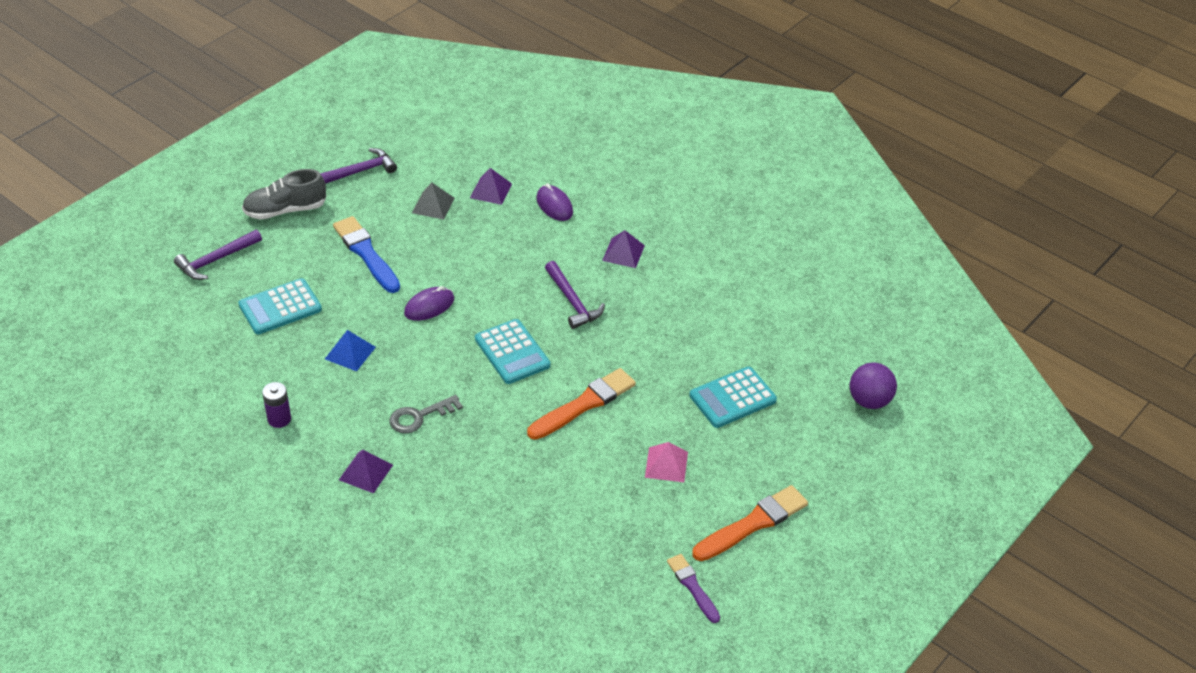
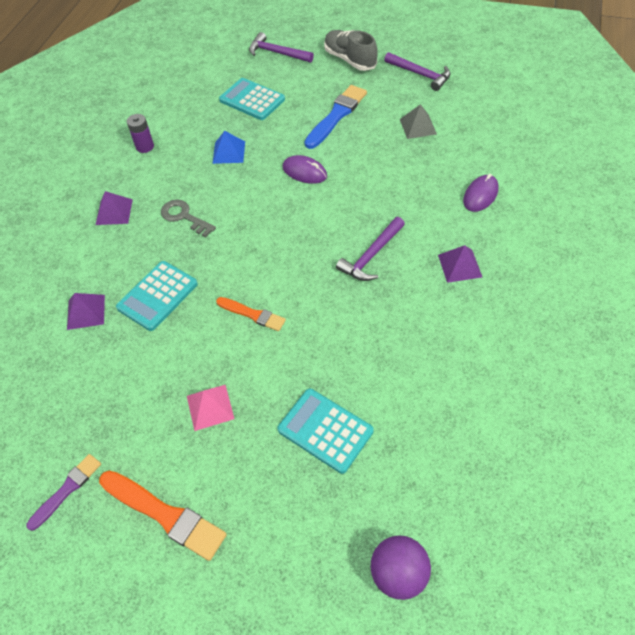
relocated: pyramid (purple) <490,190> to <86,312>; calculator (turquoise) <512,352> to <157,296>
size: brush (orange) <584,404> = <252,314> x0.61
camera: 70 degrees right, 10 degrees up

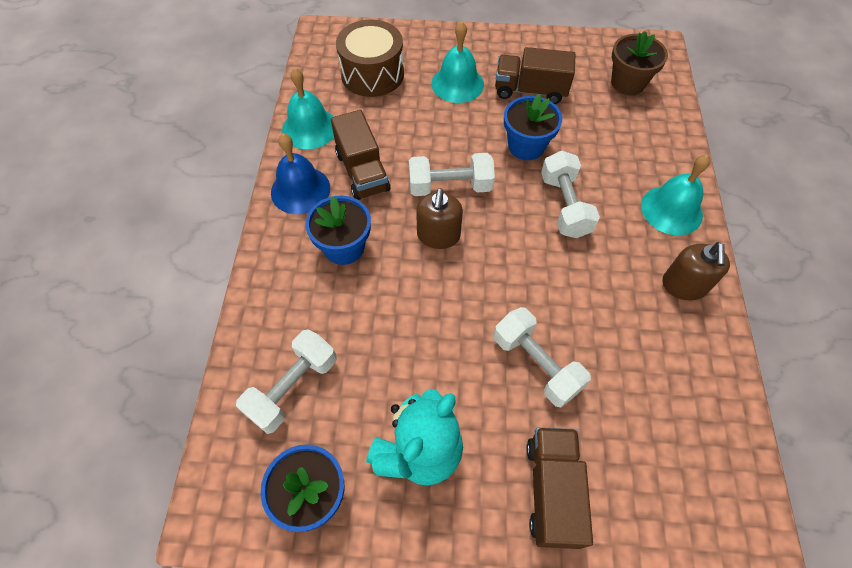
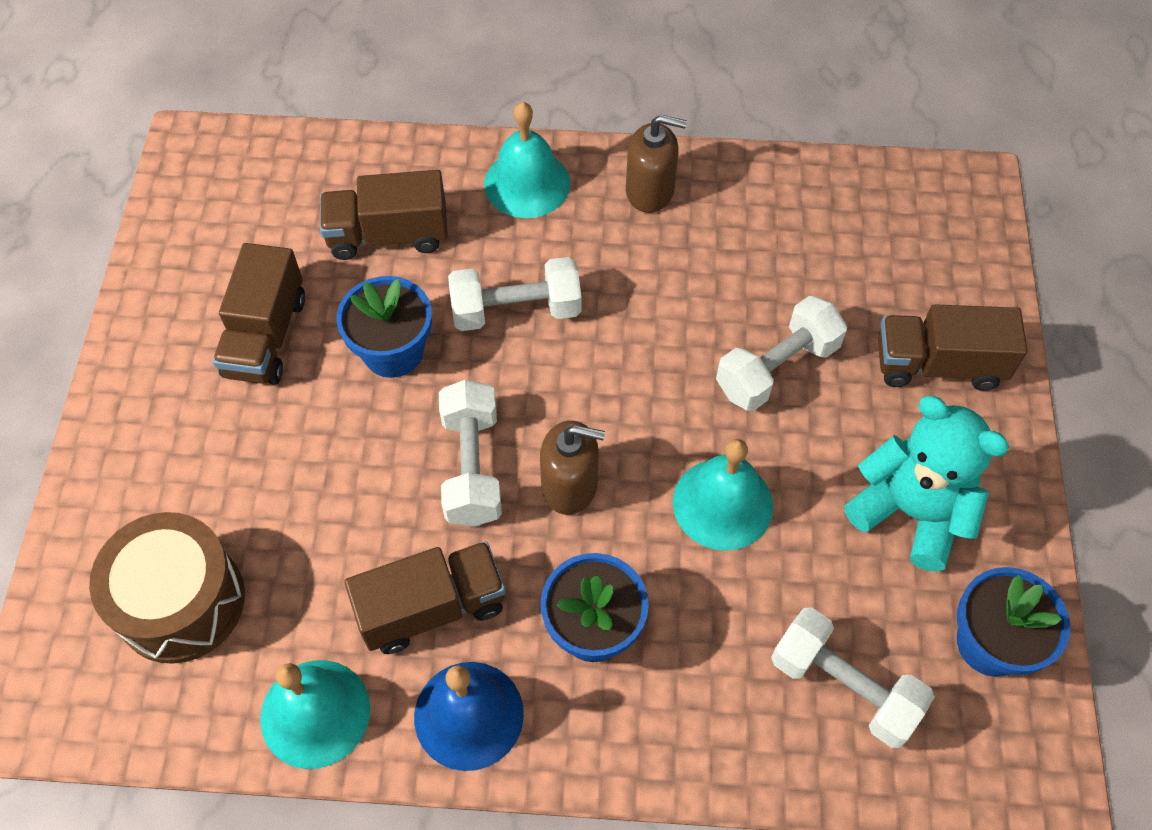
missing: flower pot (brown) <628,83>
appeared: truck (brown) <388,235>
relocated: bell (turquoise) <457,84> to <722,503>
camera: 90 degrees left, 0 degrees up

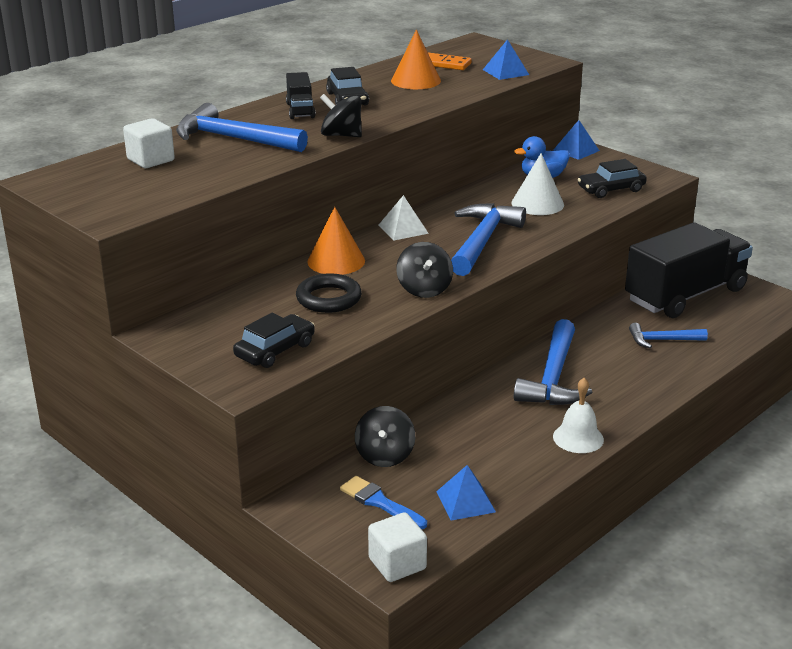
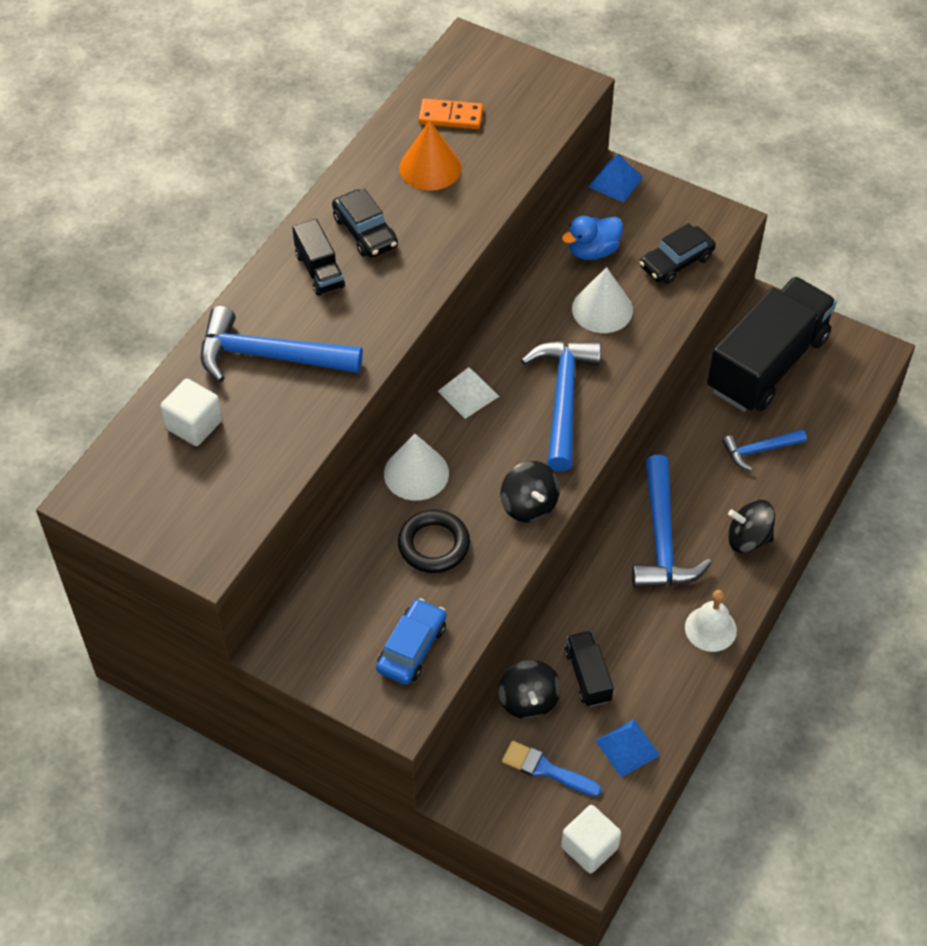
missing: pyramid (blue) <505,72>
appeared: truck (black) <588,676>
relocated: spinning top (black) <341,135> to <748,538>
colour: car (black) <275,350> to car (blue) <412,648>; cone (orange) <336,261> to cone (white) <416,473>
camera: 15 degrees left, 25 degrees up

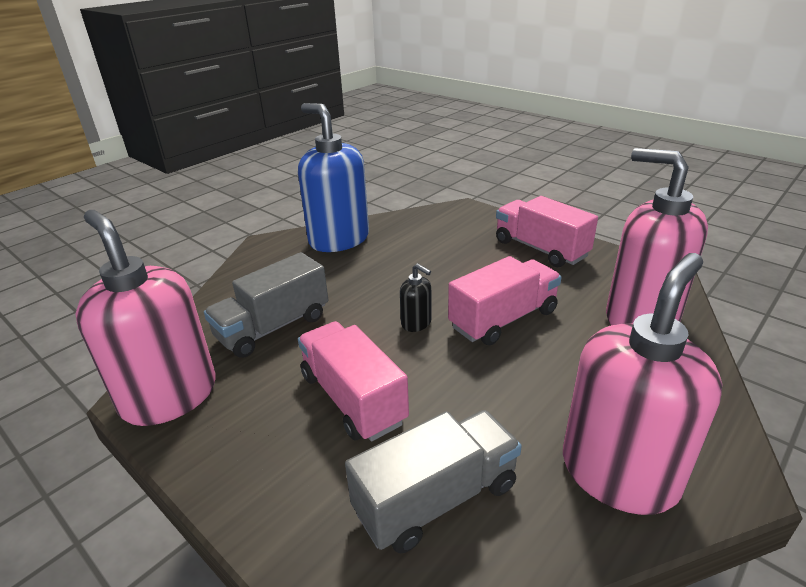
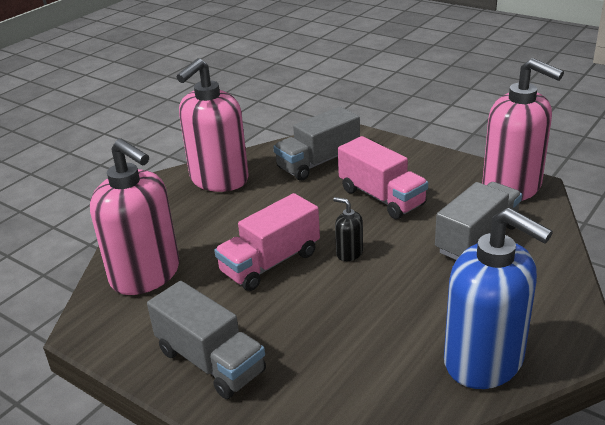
colour: truck (pink) <540,249> to truck (grey) <210,361>
camera: 175 degrees right, 0 degrees up

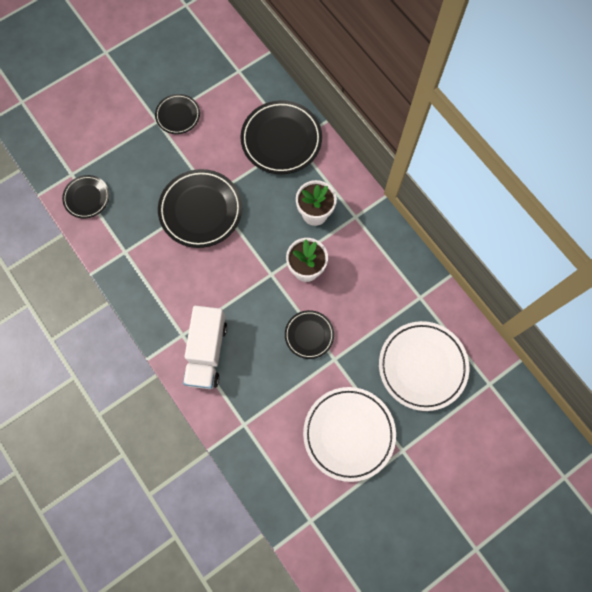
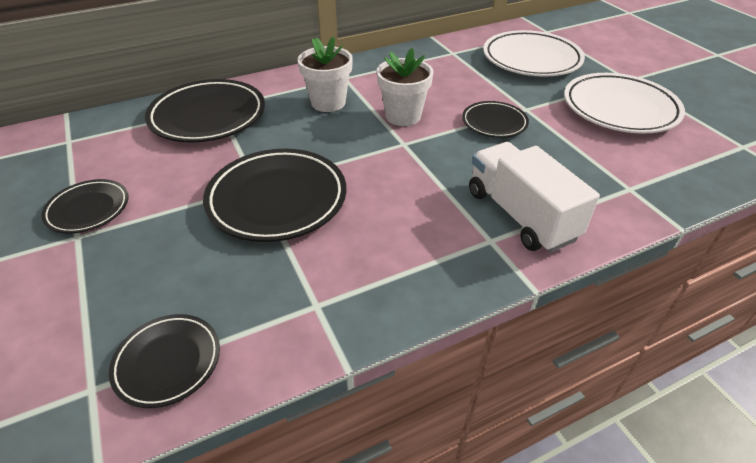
spun: truck (white) <207,352> = <520,215> 135 degrees counterclockwise
camera: 80 degrees left, 30 degrees down

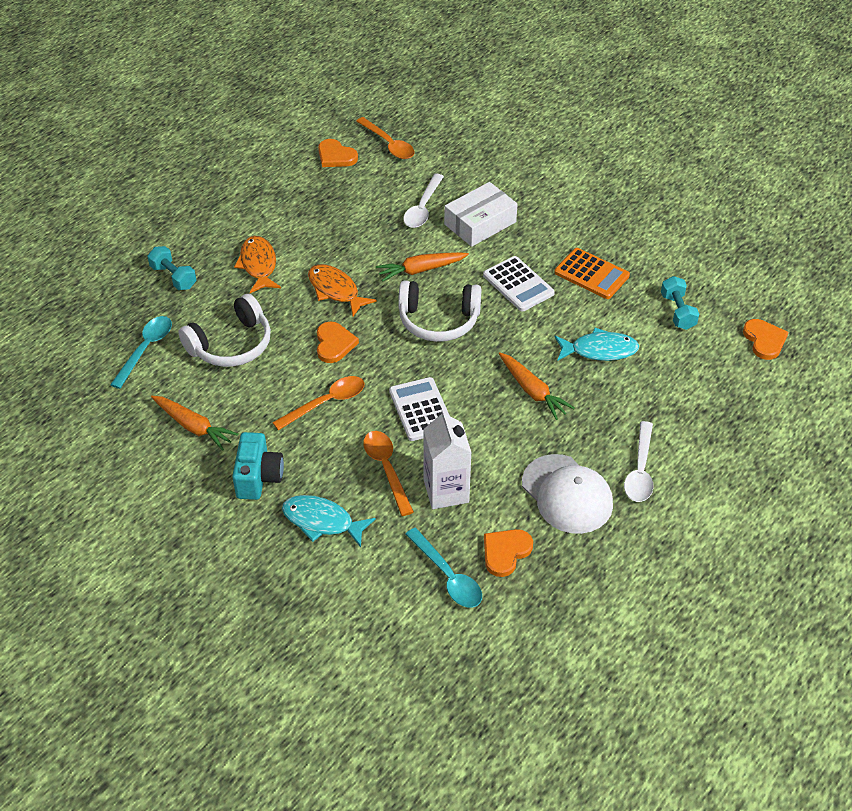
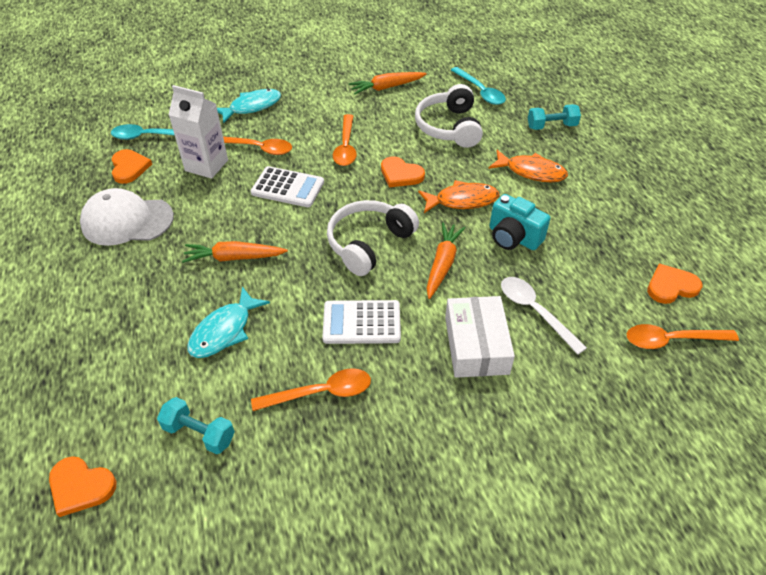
missing: spoon (white) <640,470>
relocated: camera (turquoise) <258,477> to <513,237>
exchanged: calculator (orange) <591,274> to spoon (orange) <320,393>
camera: 125 degrees right, 0 degrees up

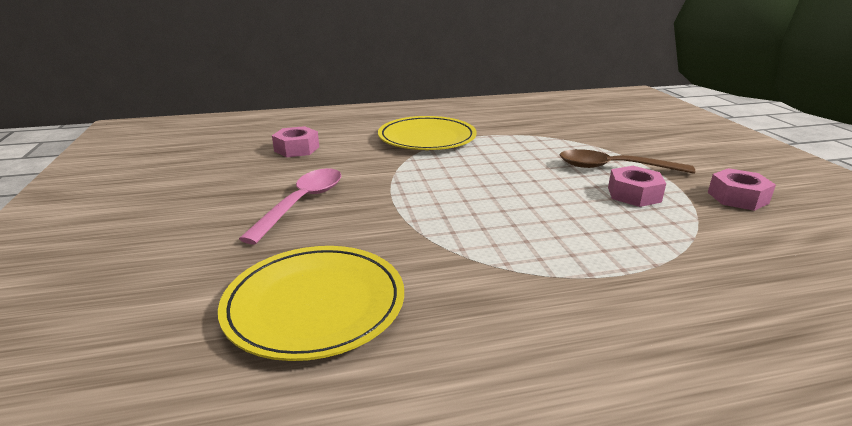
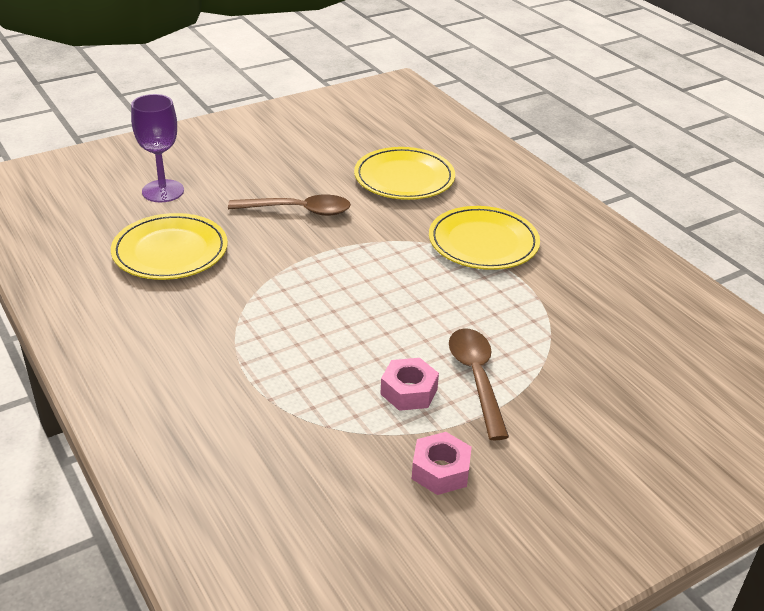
appeared: goblet (purple) <163,191>
exchanged: nut (pink) <297,149> to plate (yellow) <404,178>
colour: spoon (pink) <302,203> to spoon (brown) <298,211>
camera: 70 degrees right, 10 degrees up

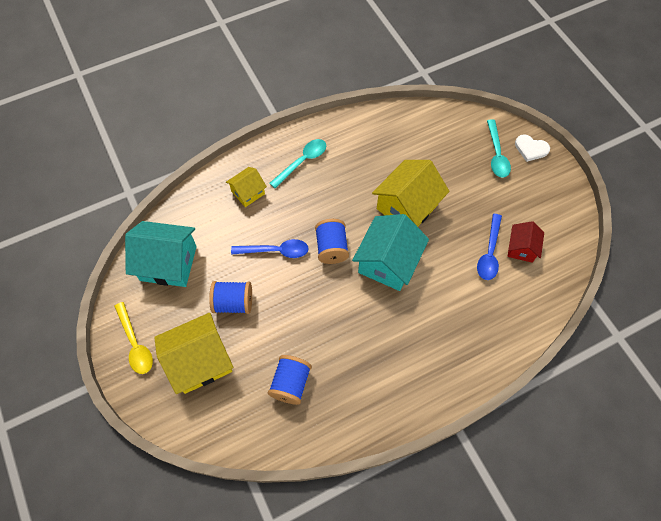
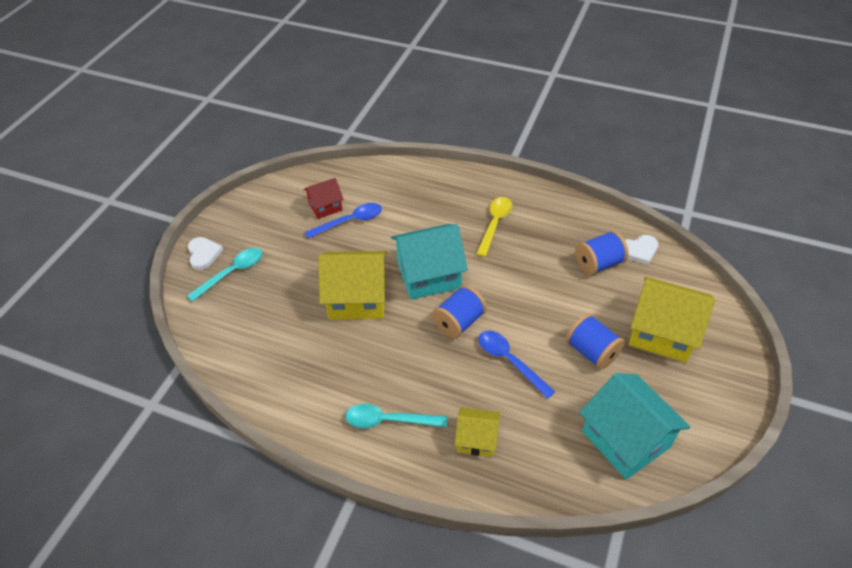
appeared: heart (white) <638,250>
relocated: spoon (yellow) <135,343> to <495,224>
camera: 130 degrees left, 15 degrees down

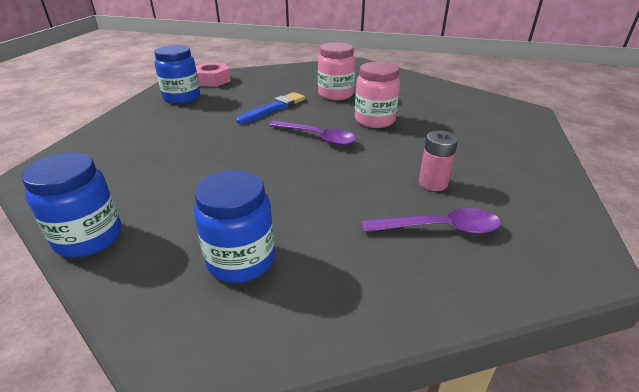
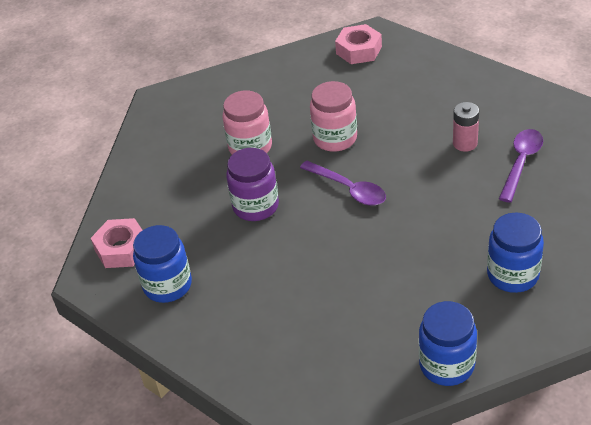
appeared: nut (pink) <359,50>
exchanged: brush (blue) <274,108> to jar (purple) <256,206>
spun: spoon (purple) <317,137> = <348,189> 75 degrees clockwise
camera: 60 degrees left, 10 degrees up

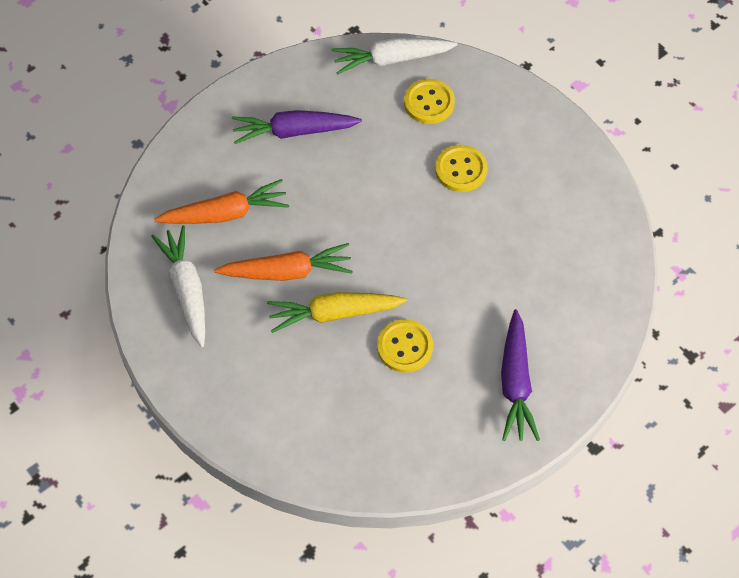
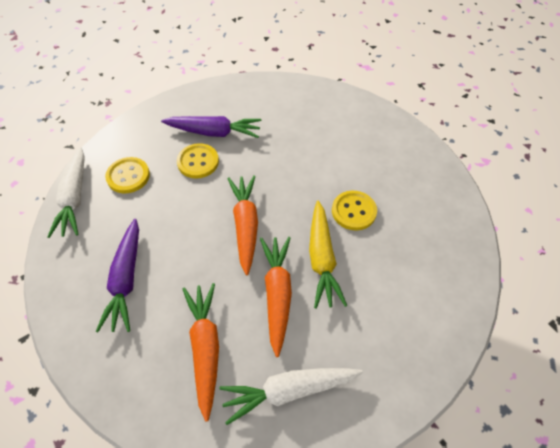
appeared: carrot (orange) <245,225>
relocated: carrot (purple) <515,383> to <214,132>
camera: 85 degrees left, 5 degrees down

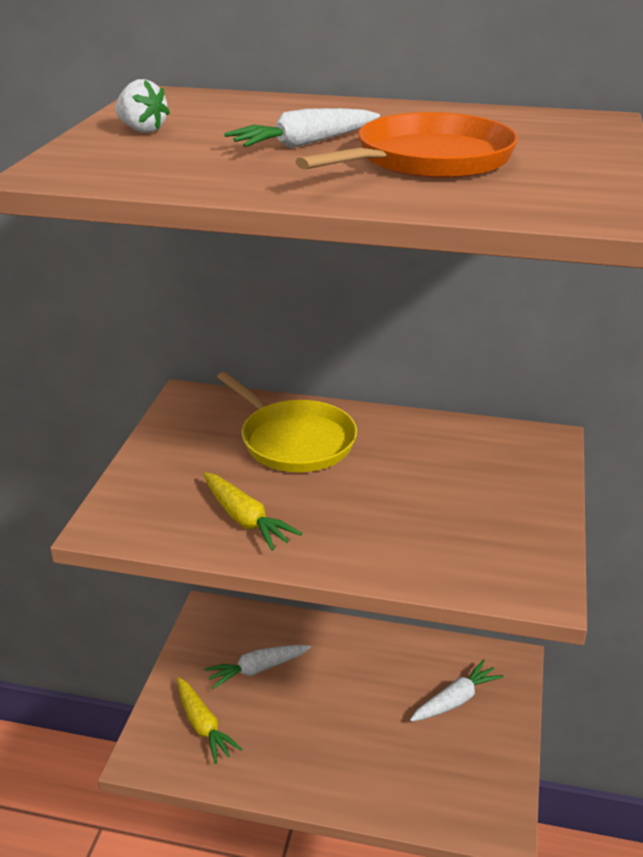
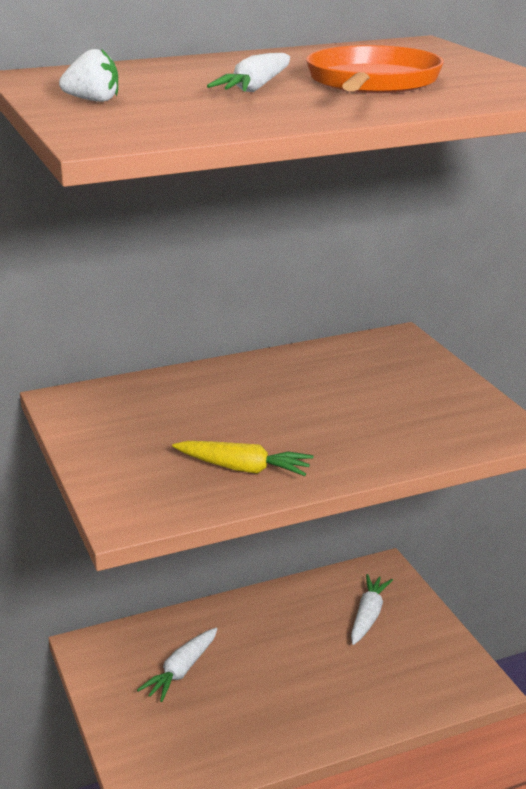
missing: carrot (yellow) <203,726>; pan (yellow) <294,441>
camera: 35 degrees left, 5 degrees down

